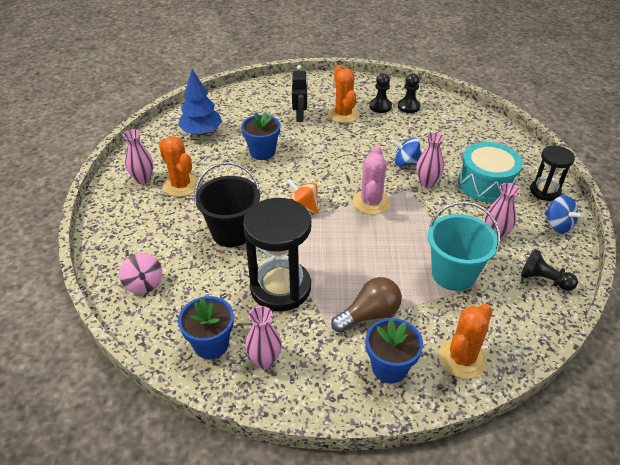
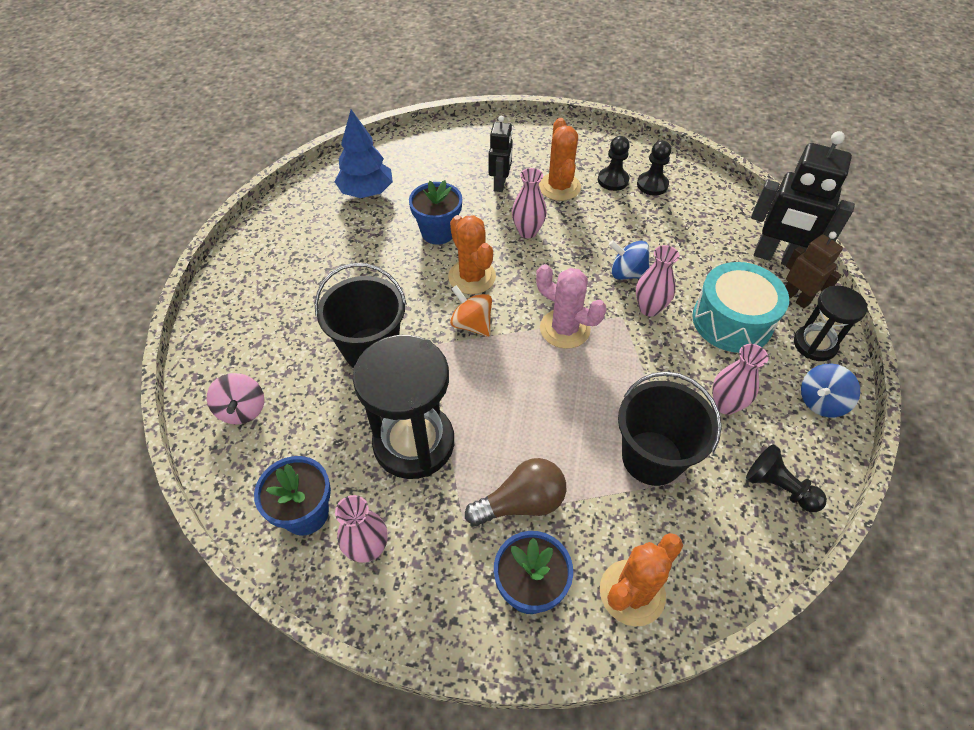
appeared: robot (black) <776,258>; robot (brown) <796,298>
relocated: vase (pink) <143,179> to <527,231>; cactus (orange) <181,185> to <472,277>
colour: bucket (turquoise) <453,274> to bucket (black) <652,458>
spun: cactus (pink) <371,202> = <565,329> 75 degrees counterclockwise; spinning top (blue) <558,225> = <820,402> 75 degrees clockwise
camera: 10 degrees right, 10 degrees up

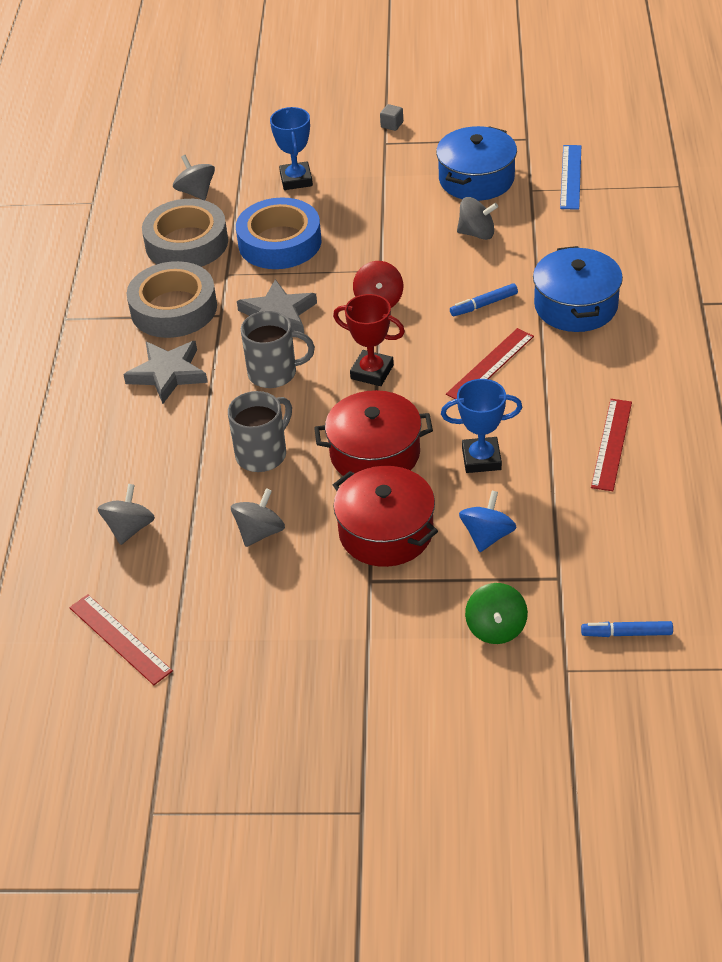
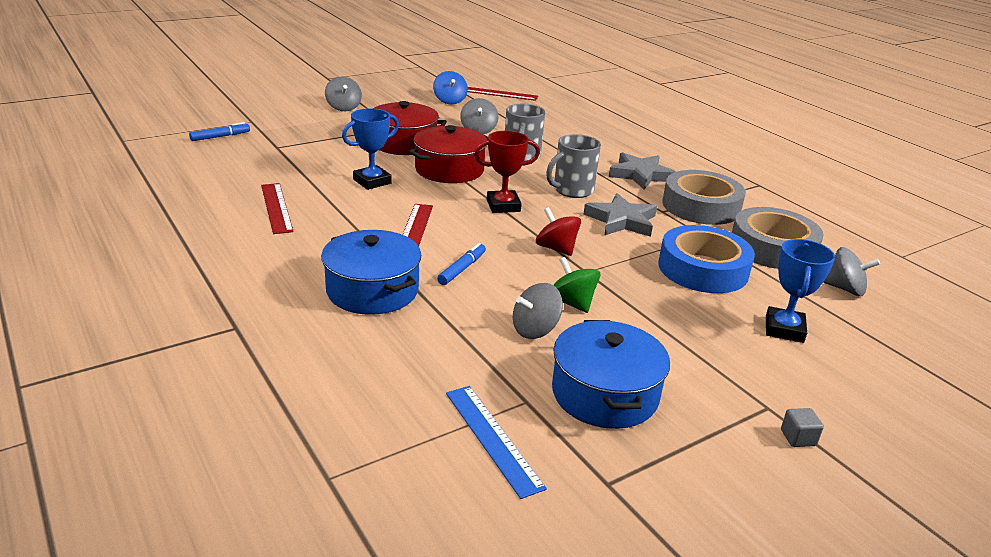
relocated: spinning top (grey) <129,528> to <343,107>; spinning top (blue) <487,536> to <450,101>; spinning top (green) <496,628> to <572,303>
spun: trophy (blue) <296,180> = <784,329> 60 degrees clockwise
camera: 140 degrees right, 15 degrees down

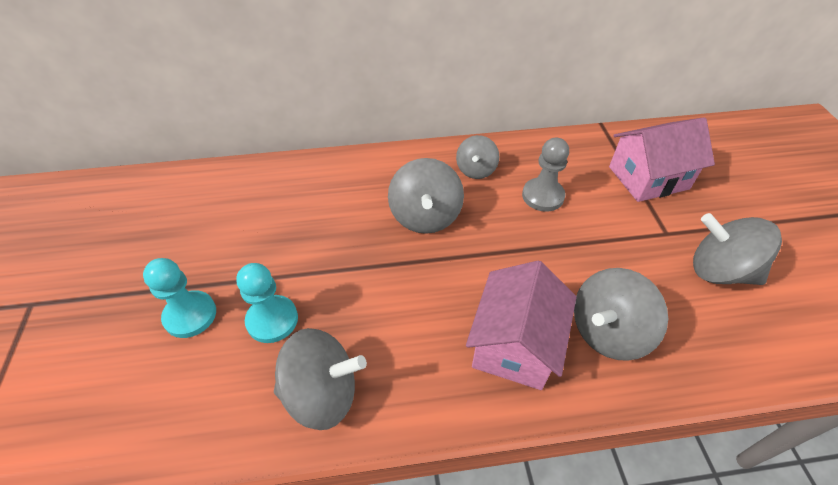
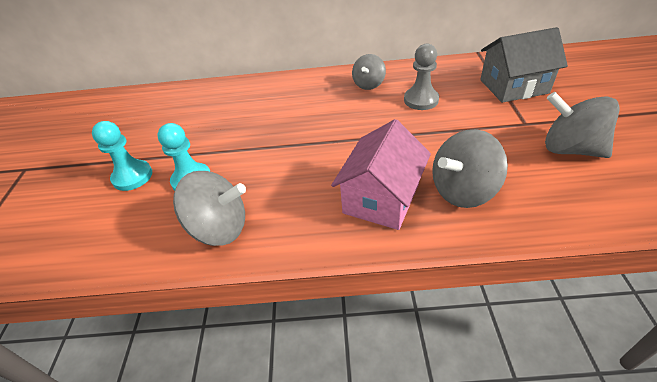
missing: spinning top (grey) <425,217>
colour: house (pink) <648,178> to house (grey) <513,86>
camera: 10 degrees right, 5 degrees down

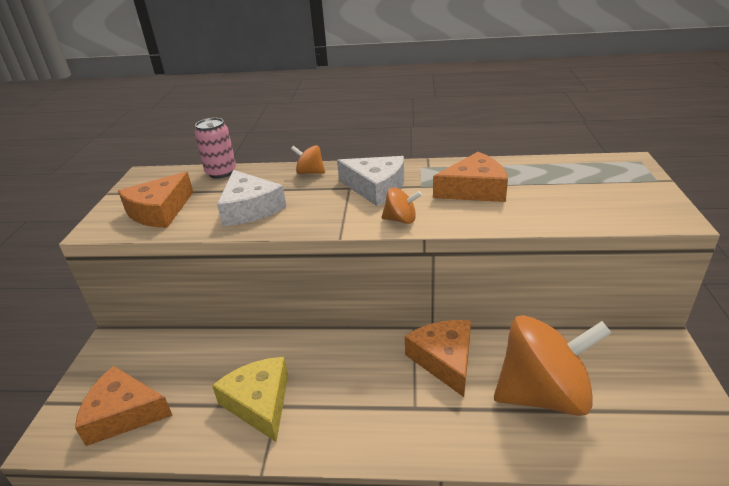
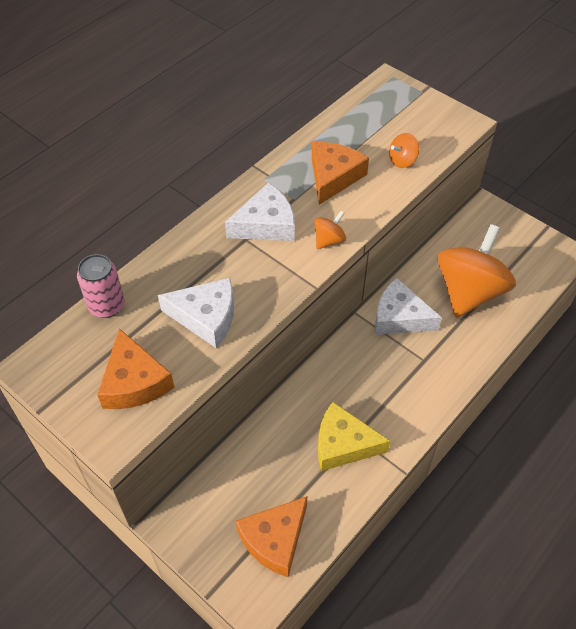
relocated: spinning top (orange) <310,172> to <402,161>
colour: cheese (orange) <444,360> to cheese (white) <400,317>
camera: 55 degrees left, 20 degrees up

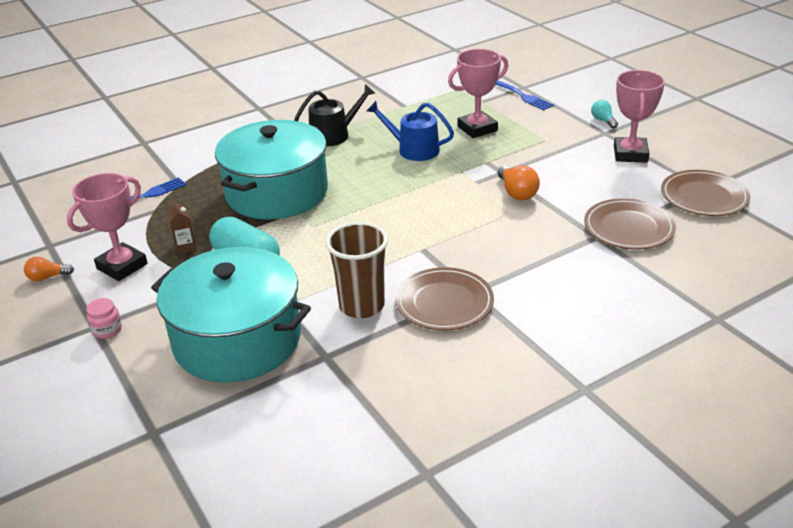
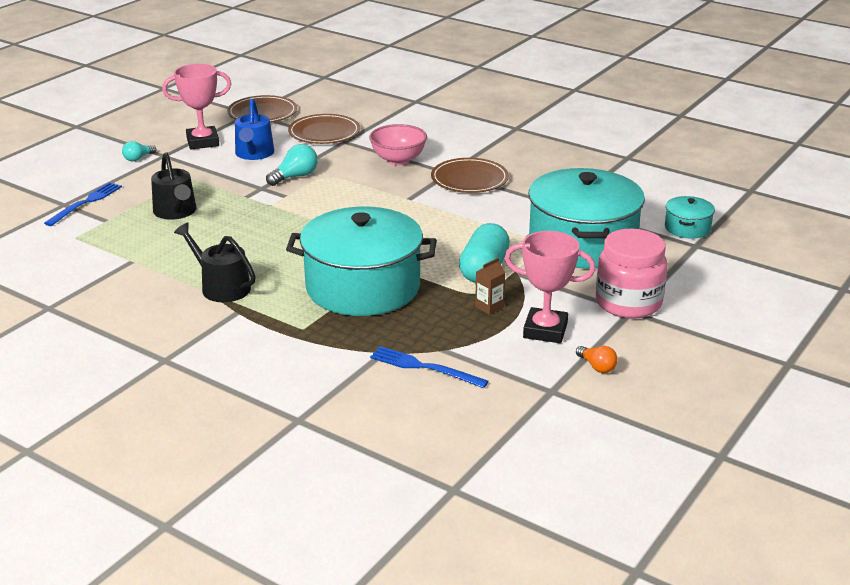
missing: cup (brown) <362,306>
appeared: bowl (pink) <398,160>; pot (turquoise) <687,228>
relocated: watering can (blue) <413,149> to <254,154>
exchanged: trophy (pink) <477,129> to watering can (black) <176,212>
colour: light bulb (orange) <517,192> to light bulb (turquoise) <295,177>
size: jar (pink) <107,330> = <628,303> x2.39
camera: 115 degrees left, 5 degrees down

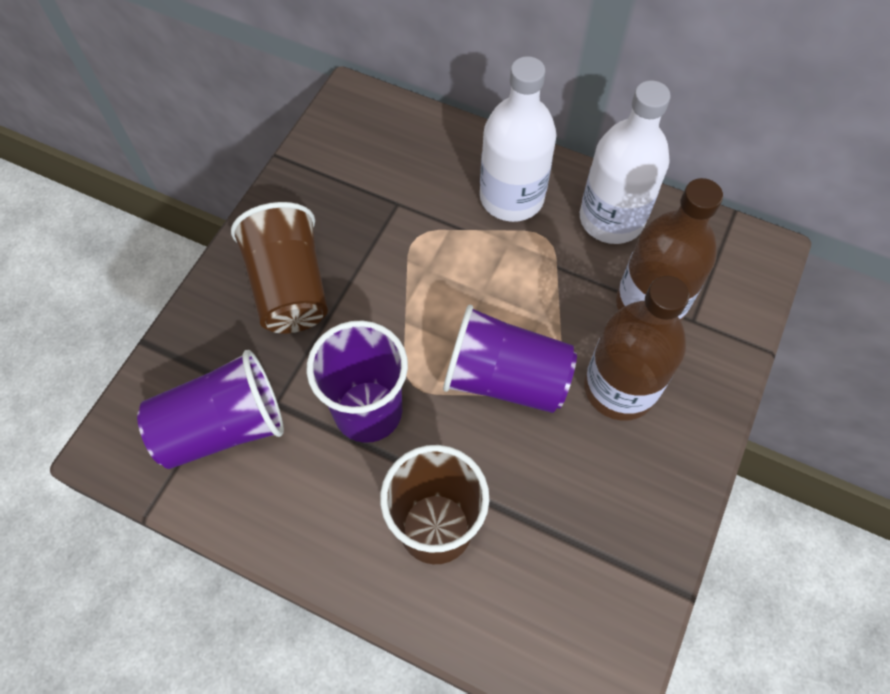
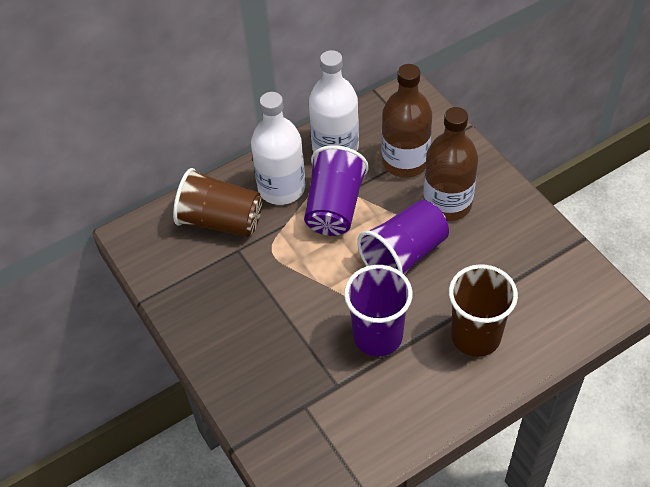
relocated: cup (purple) <223,427> to <334,207>; cup (brown) <290,288> to <221,221>
camera: 55 degrees left, 10 degrees down

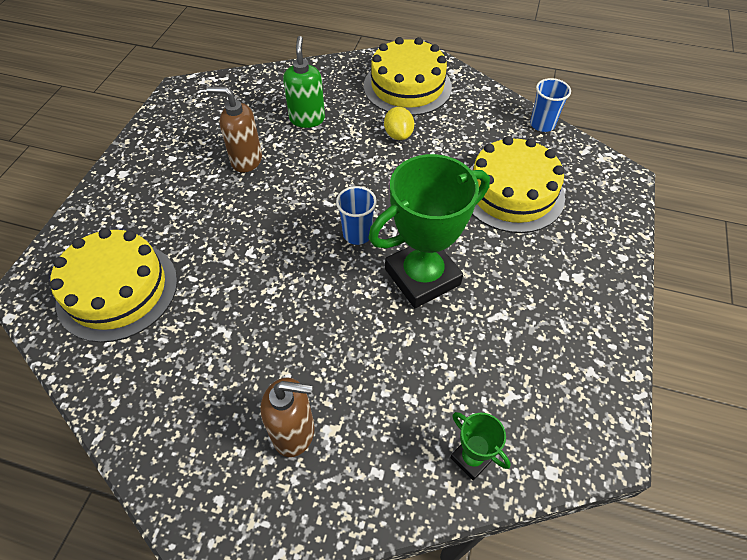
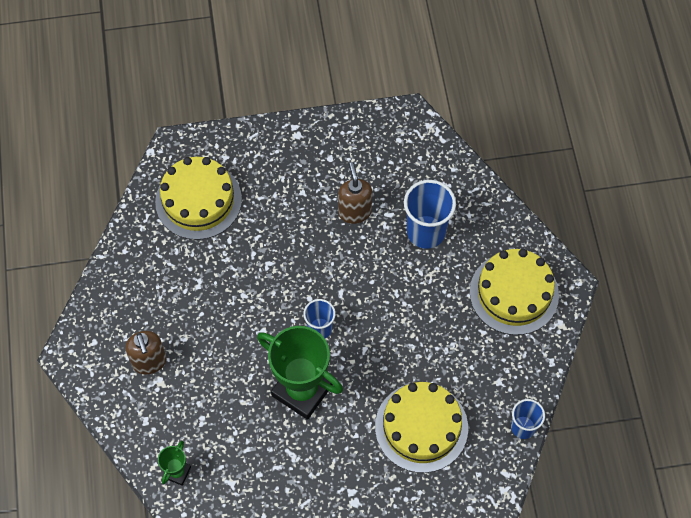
missing: lemon (yellow) <398,135>
exchanged: soap dispenser (green) <307,119> to cup (blue) <426,232>
camera: 65 degrees right, 10 degrees up

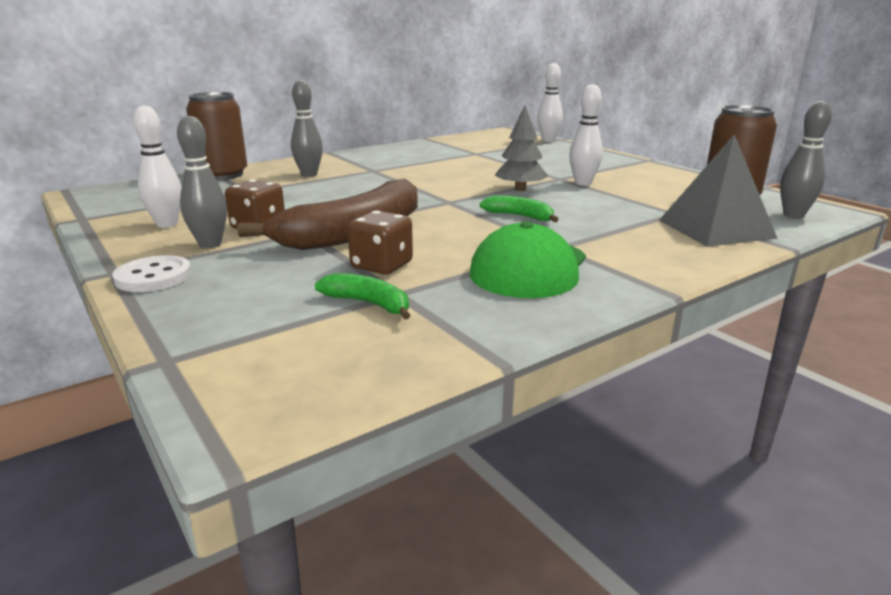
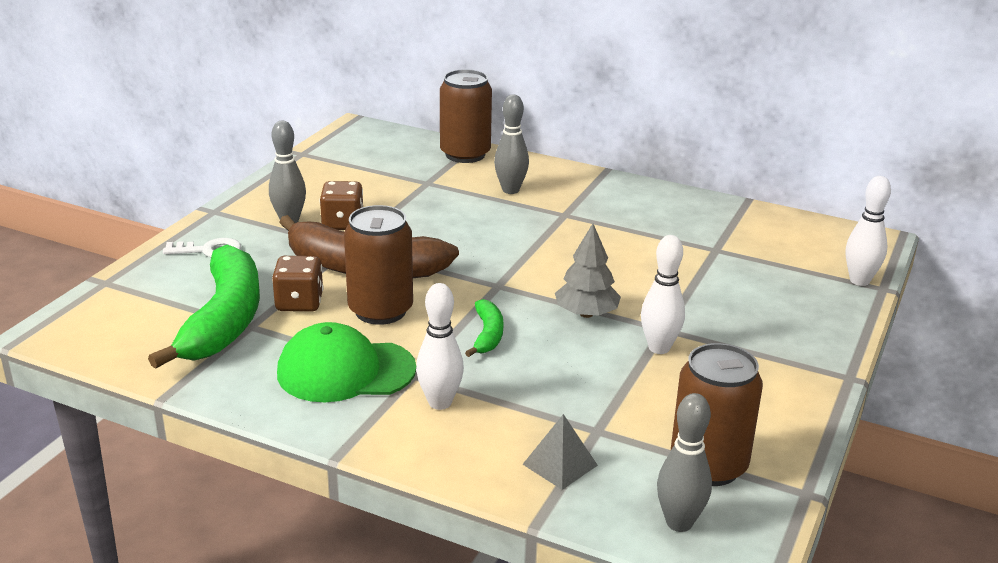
missing: button (white) <153,277>
appeared: key (white) <209,250>; can (brown) <380,310>
relocated: bowling pin (white) <167,224> to <440,402>
size: banana (green) <368,304> = <224,320> x2.20; pyramid (grey) <715,229> = <560,464> x0.54
camera: 60 degrees right, 5 degrees up

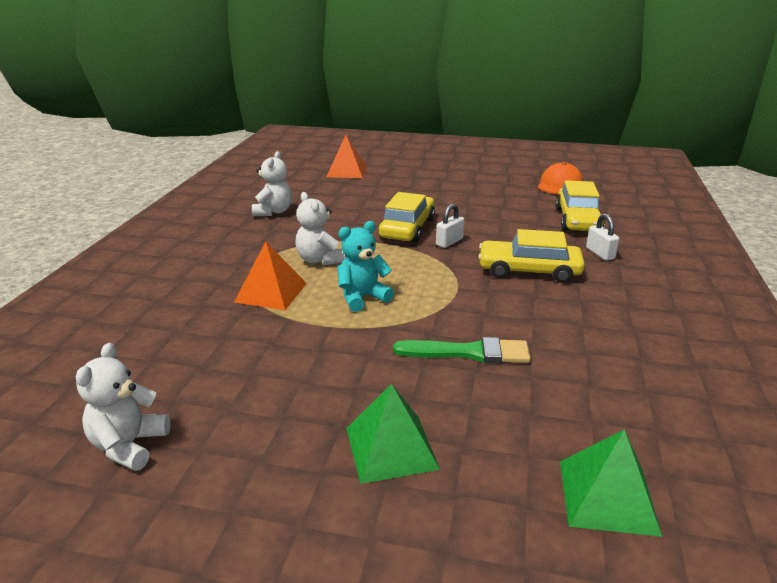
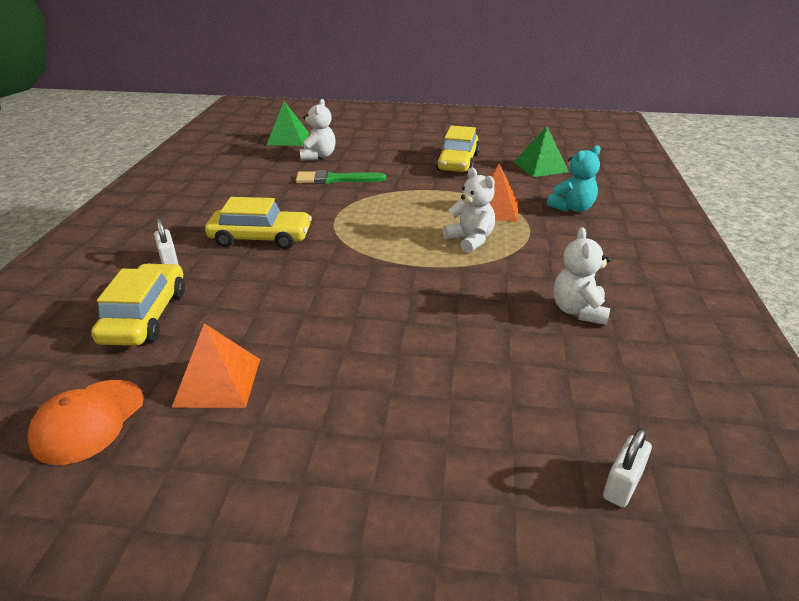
relocated: teddy bear (white) <129,445> to <318,156>; pyramid (orange) <347,171> to <217,382>; teddy bear (turquoise) <362,297> to <572,208>; pyramid (green) <391,448> to <540,167>; car (yellow) <407,228> to <457,162>; padlock (white) <449,242> to <622,485>
camera: 175 degrees right, 5 degrees up

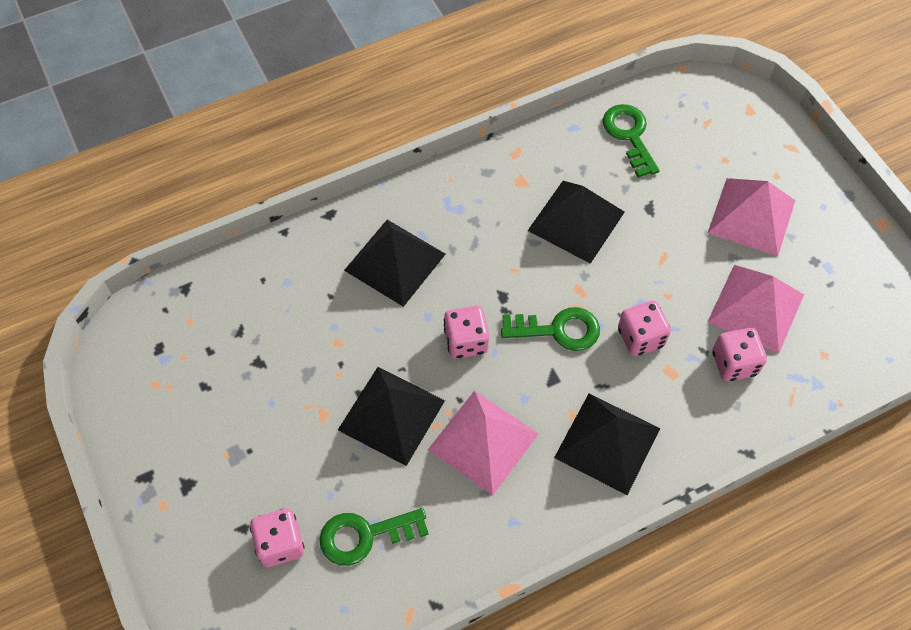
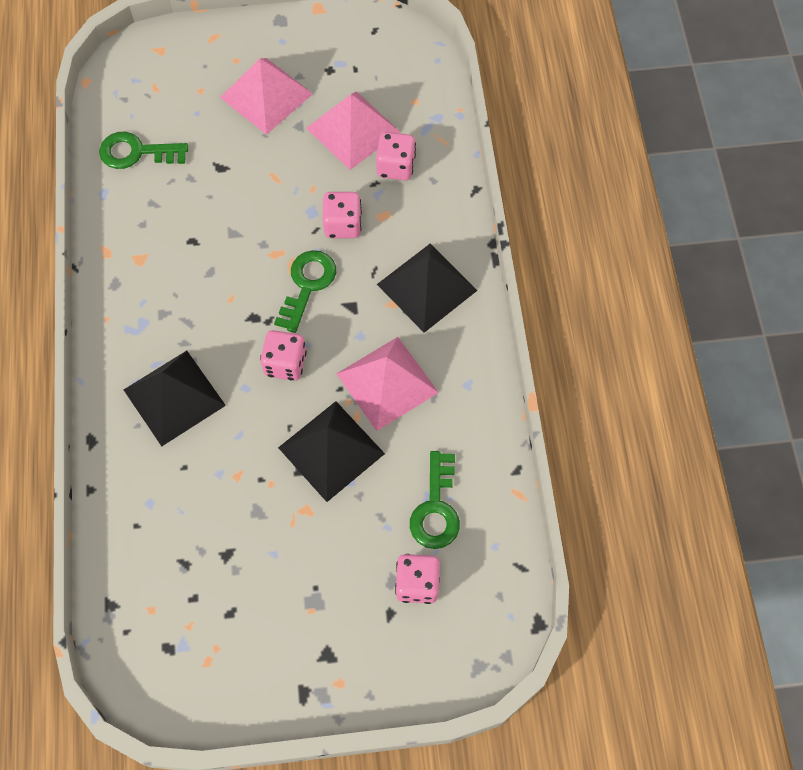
missing: pyramid (black) <576,221>
camera: 70 degrees left, 5 degrees up

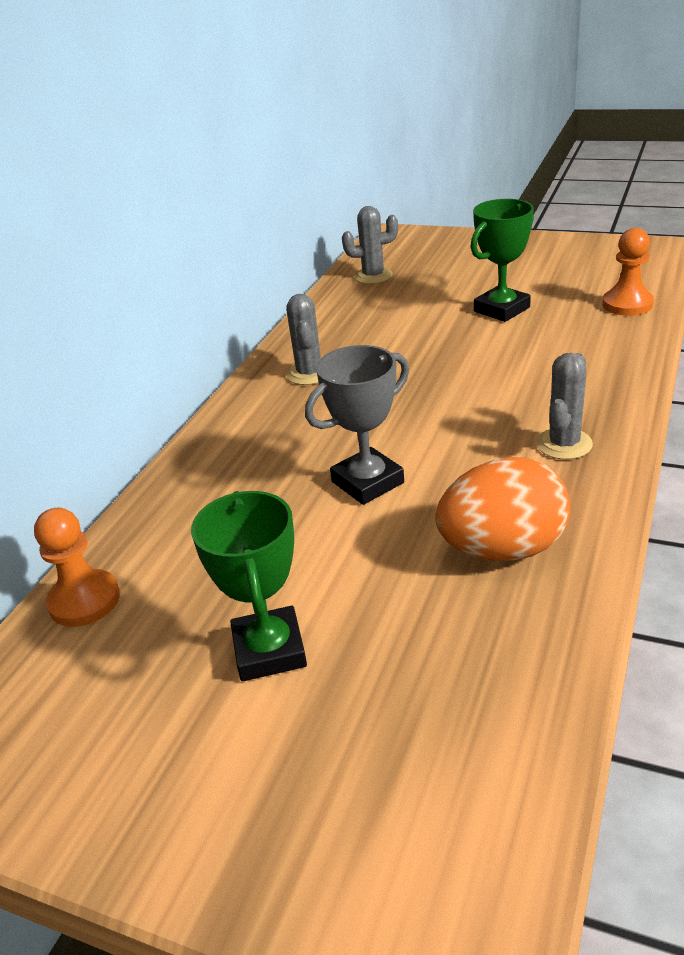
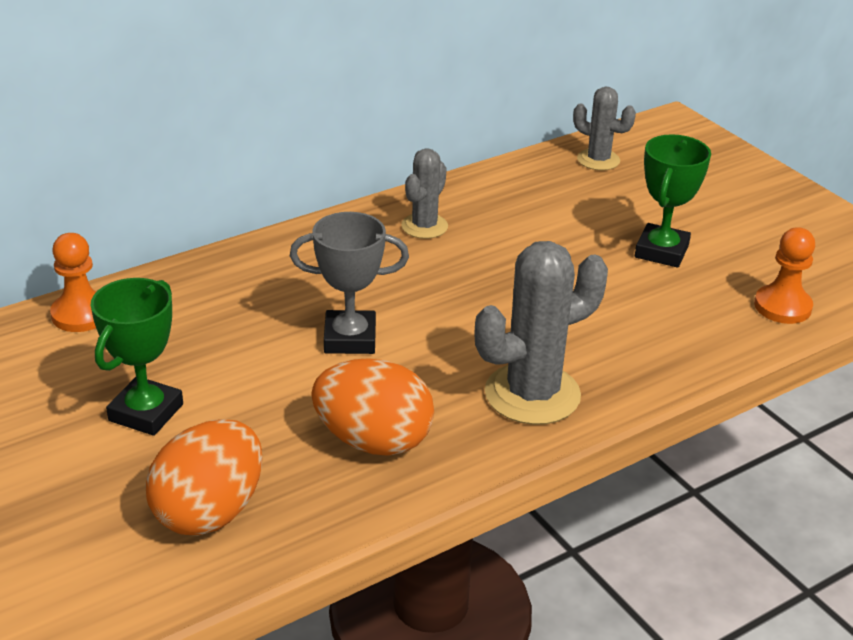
appeared: egg (orange) <209,512>
spun: trophy (green) <501,309> = <661,251> 60 degrees counterclockwise
size: cactus (grey) <564,444> = <532,394> x1.72
camera: 30 degrees right, 0 degrees up

